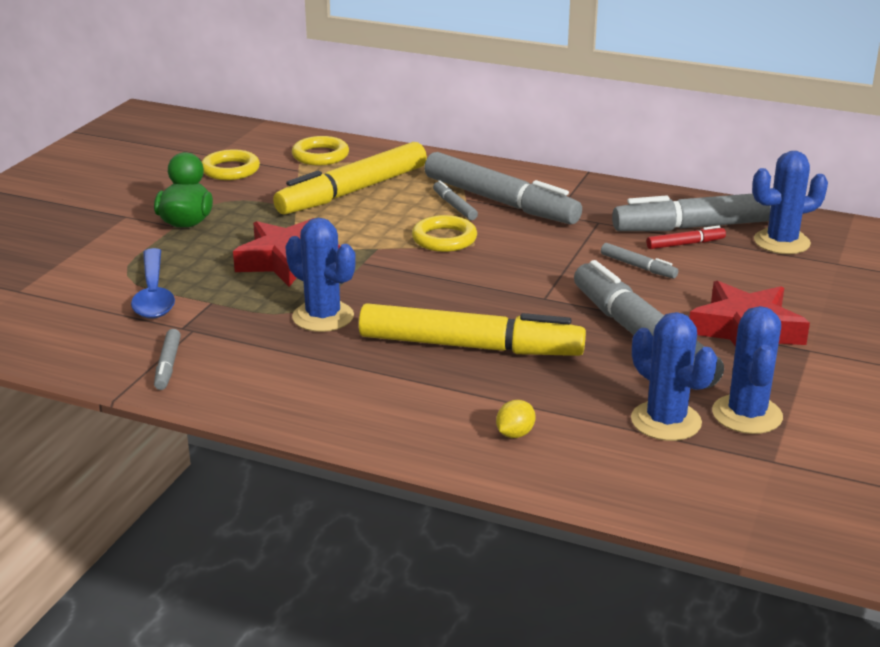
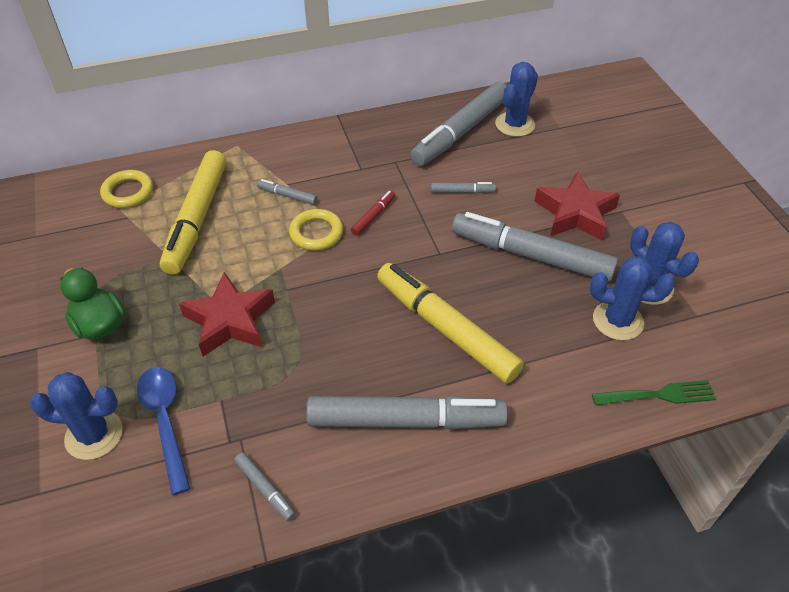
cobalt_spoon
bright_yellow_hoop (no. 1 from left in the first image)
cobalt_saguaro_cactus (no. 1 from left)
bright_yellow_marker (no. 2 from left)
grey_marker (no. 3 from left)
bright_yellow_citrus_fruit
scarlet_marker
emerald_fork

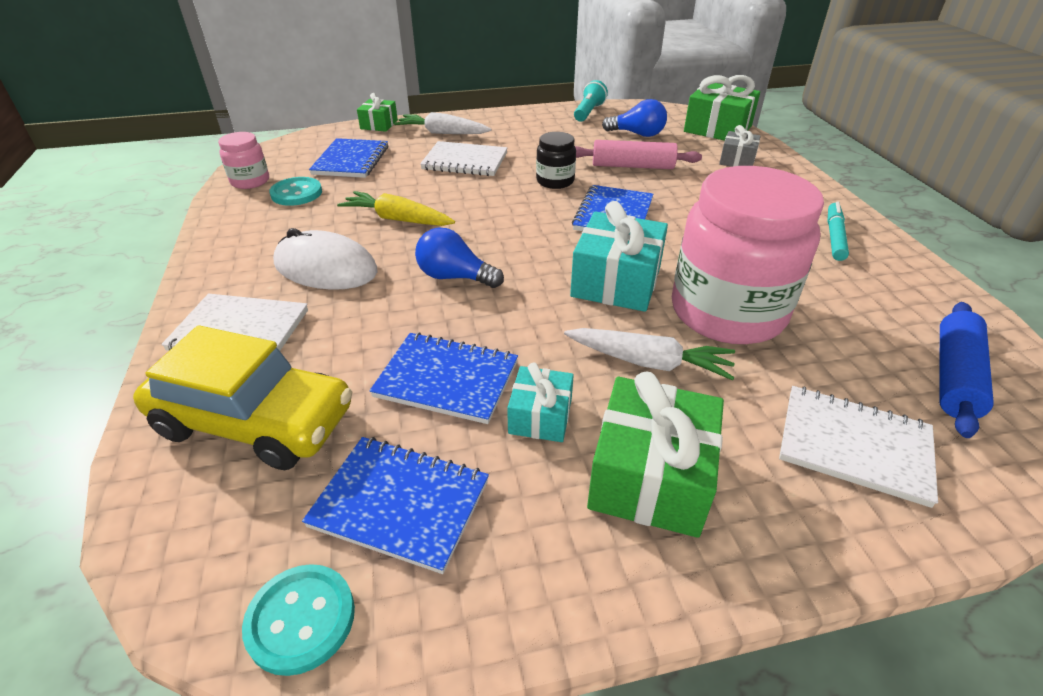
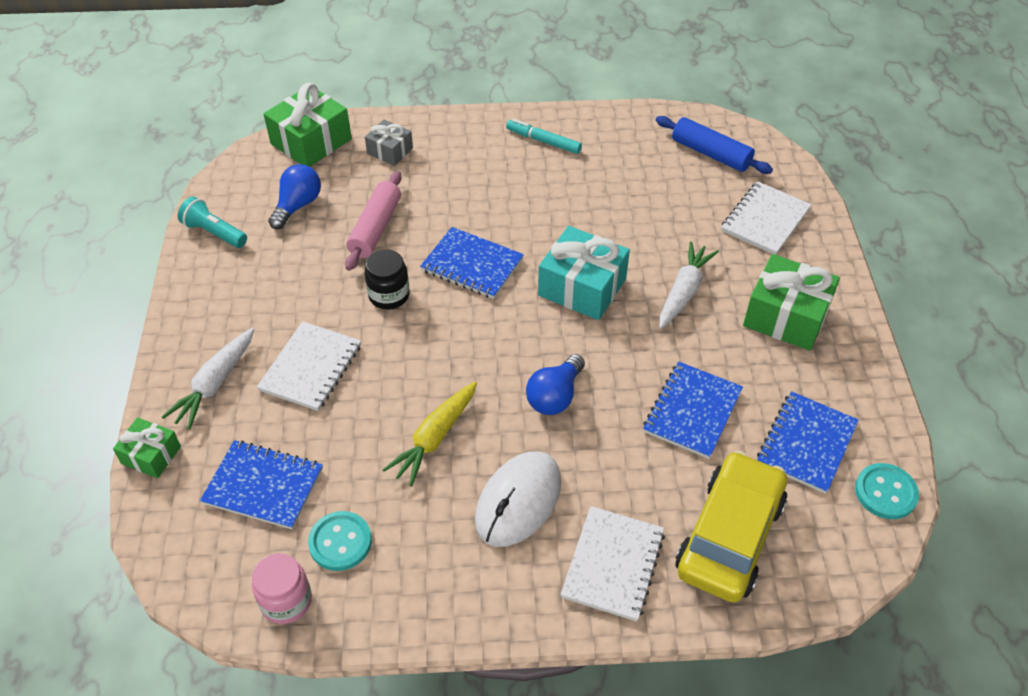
aqua_gift (no. 1 from left in the first image)
rosy_jar (no. 2 from left in the first image)

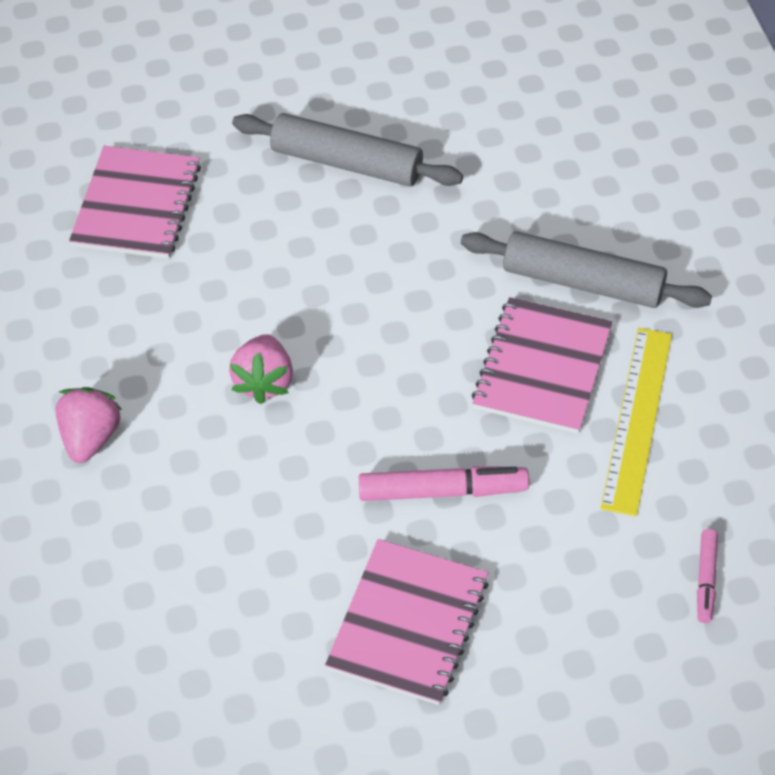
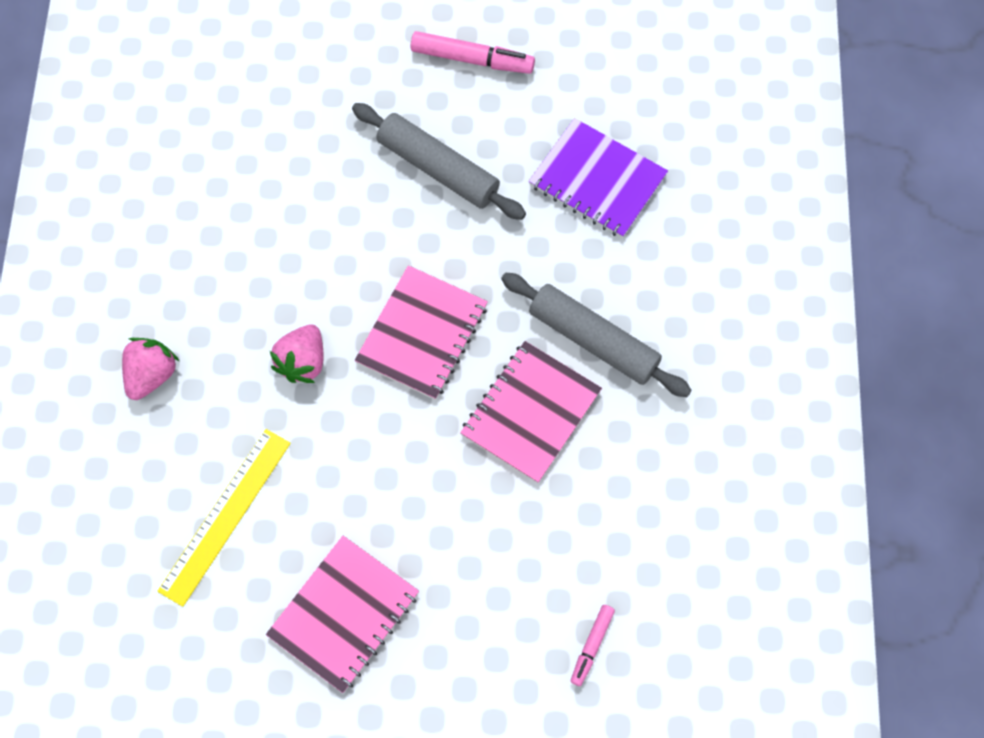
rosy_notepad (no. 2 from left)
rosy_marker (no. 1 from left)
bright_yellow_ruler
purple_notepad

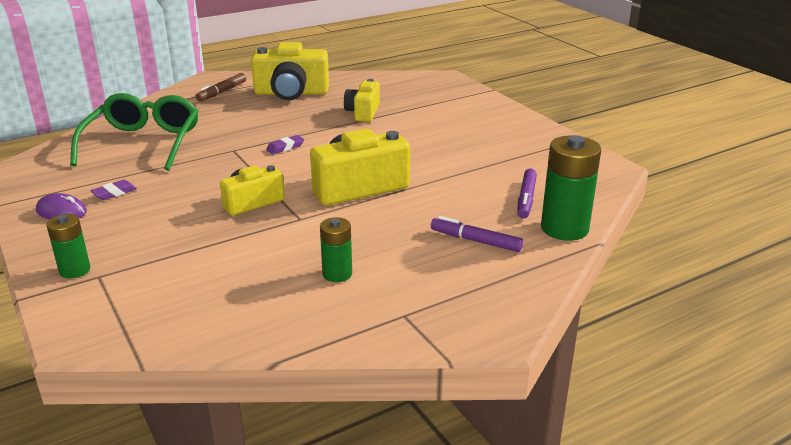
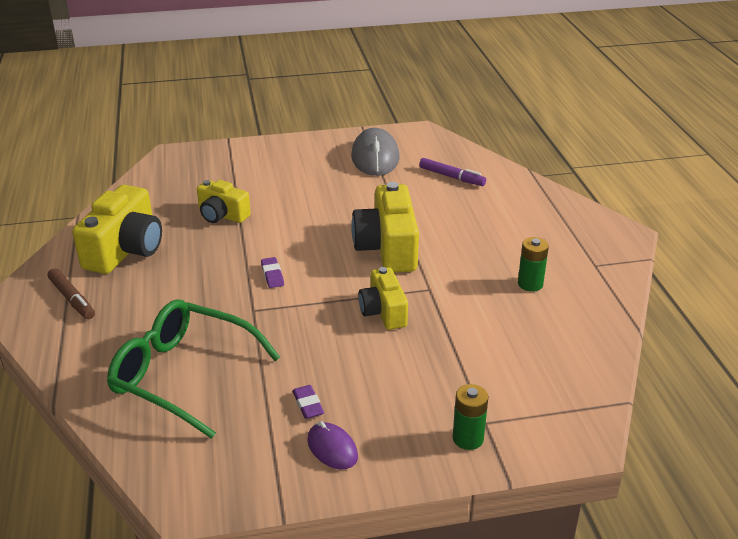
purple_computer_mouse
purple_marker (no. 1 from left in the first image)
emerald_battery (no. 3 from left in the first image)
grey_computer_mouse

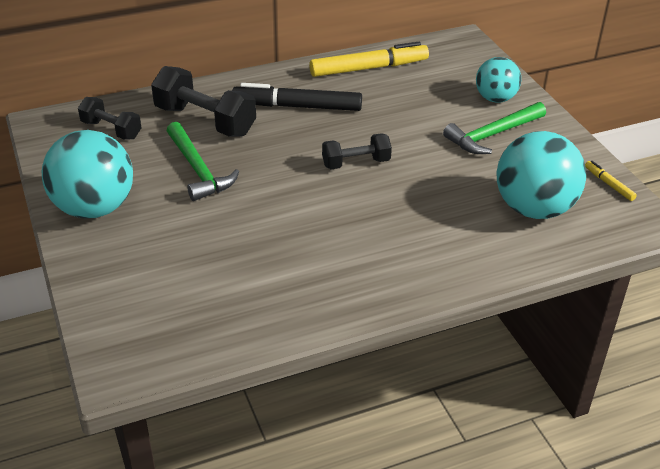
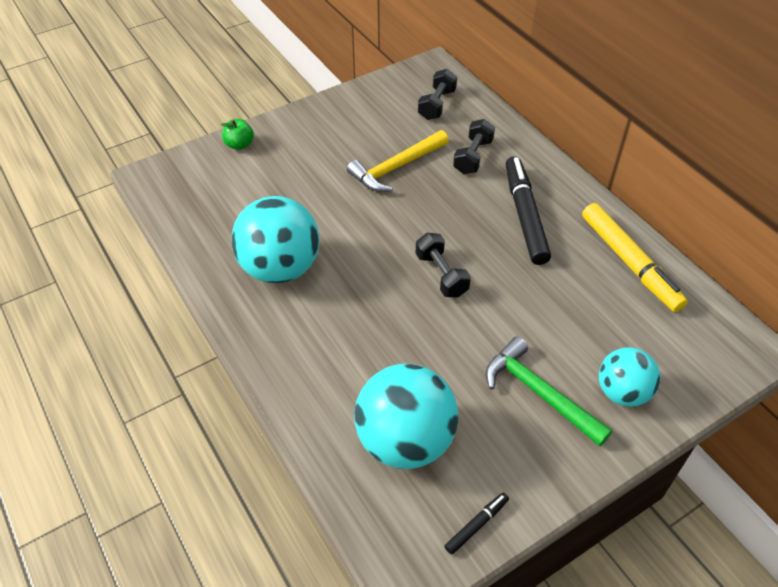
aqua_ball (no. 1 from left)
jet-black_free_weight (no. 3 from left)
bright_yellow_carpenter's_hammer
jet-black_marker (no. 1 from left)
emerald_apple_fruit

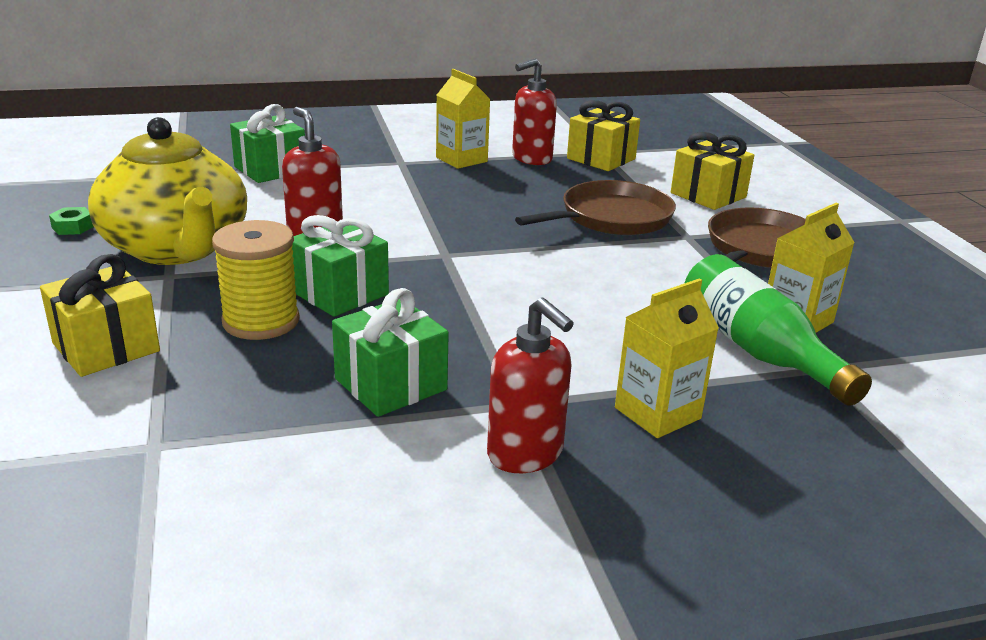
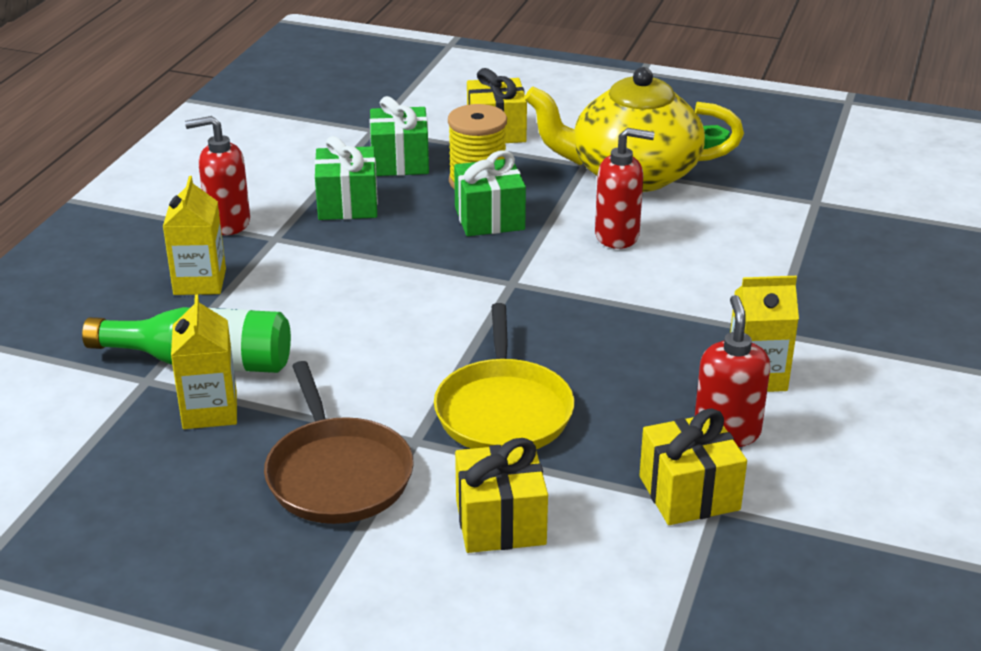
emerald_gift (no. 2 from left)
bright_yellow_skillet

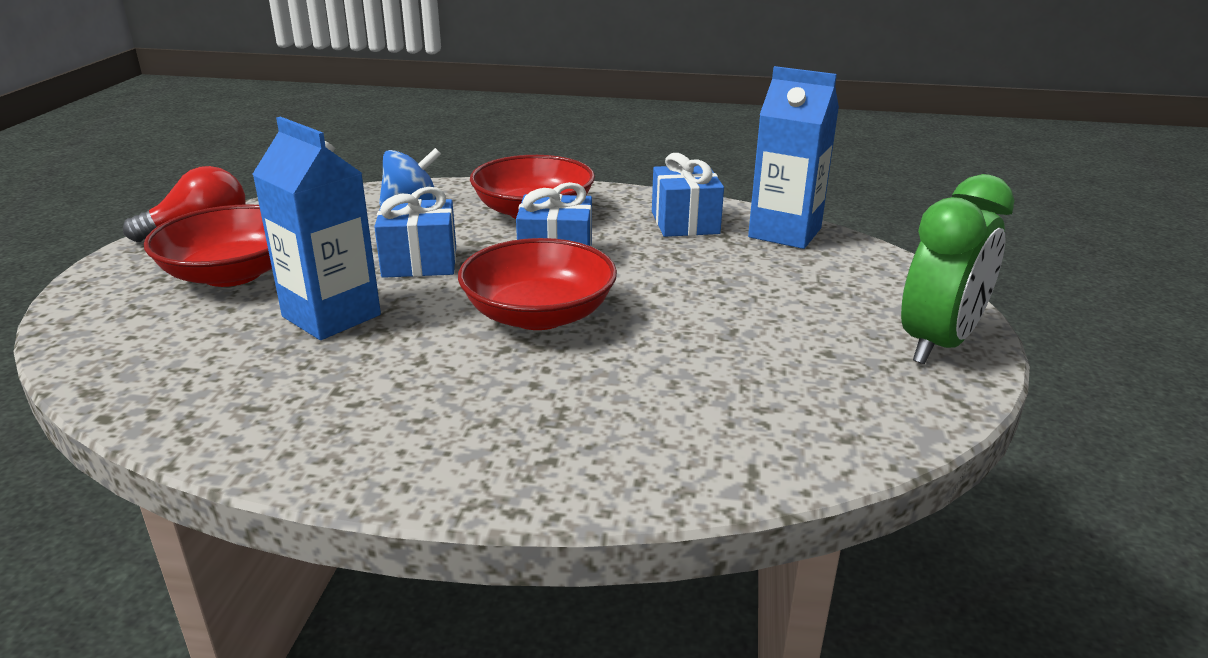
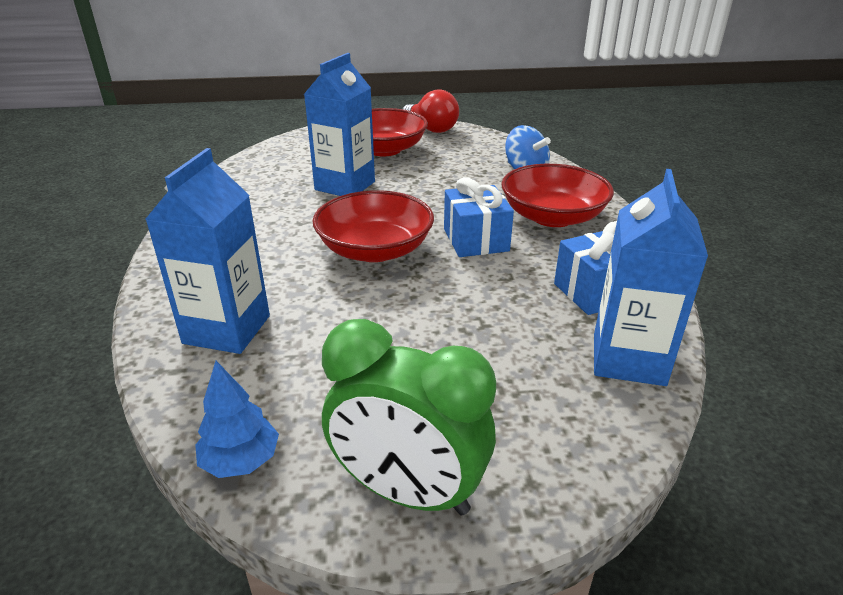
cobalt_gift (no. 1 from left in the first image)
cobalt_milk_carton (no. 1 from left)
cobalt_fir_tree

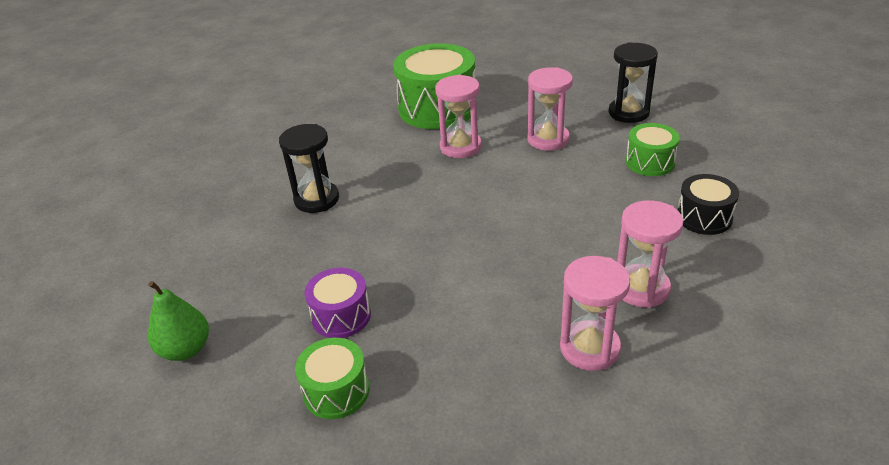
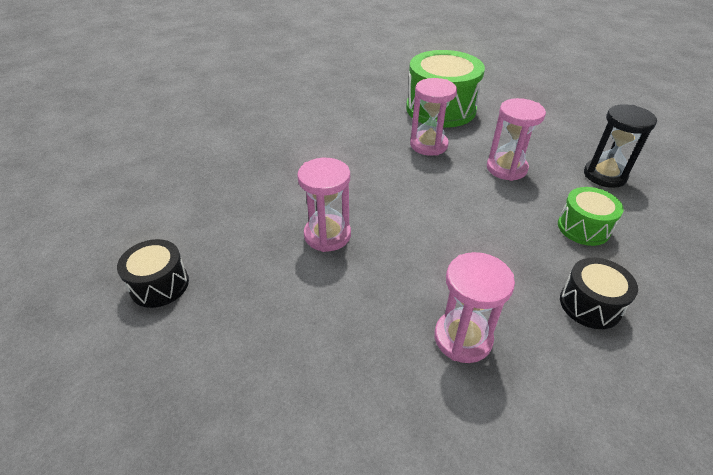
emerald_pear
jet-black_sand_timer (no. 1 from left in the first image)
jet-black_snare_drum (no. 1 from left)
purple_snare_drum
rosy_sand_timer (no. 1 from left)

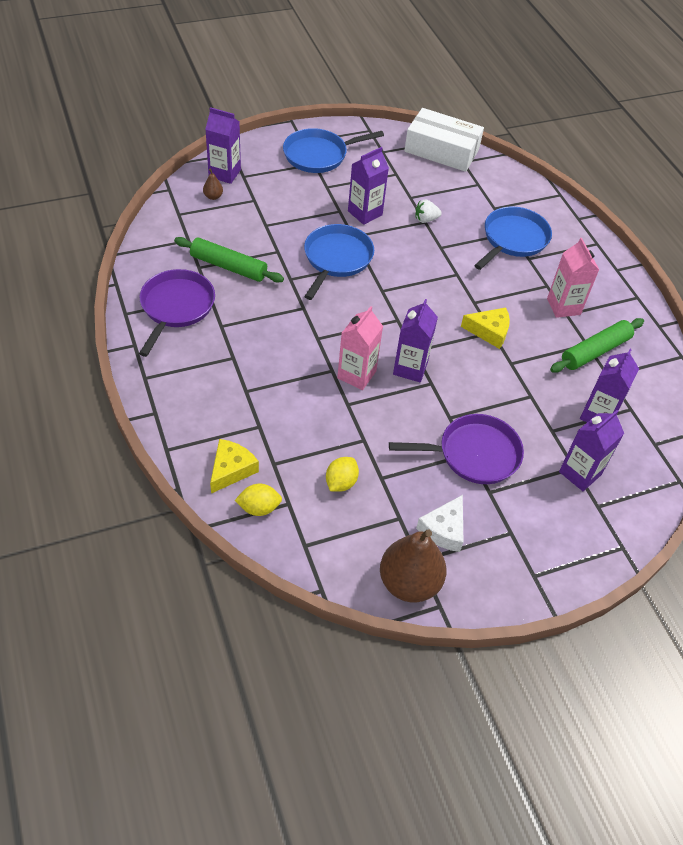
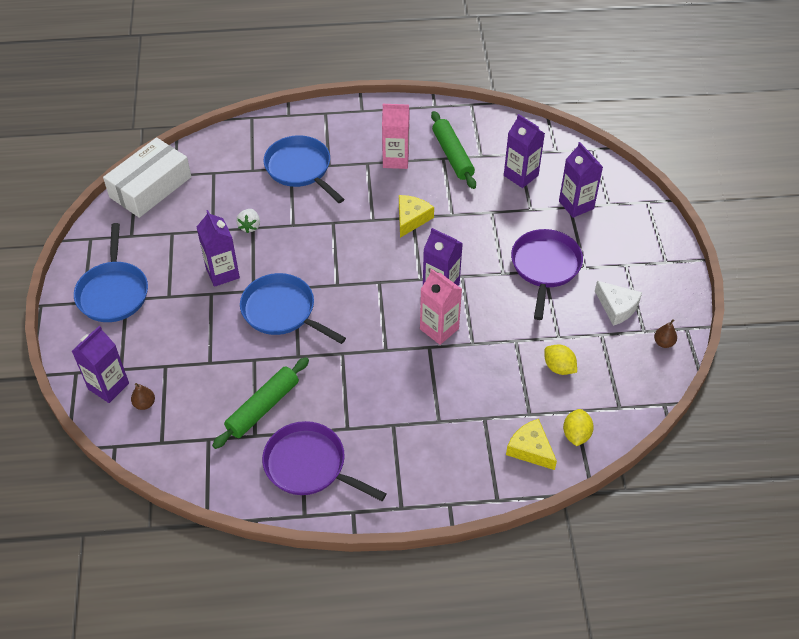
dark_brown_pear (no. 2 from left)

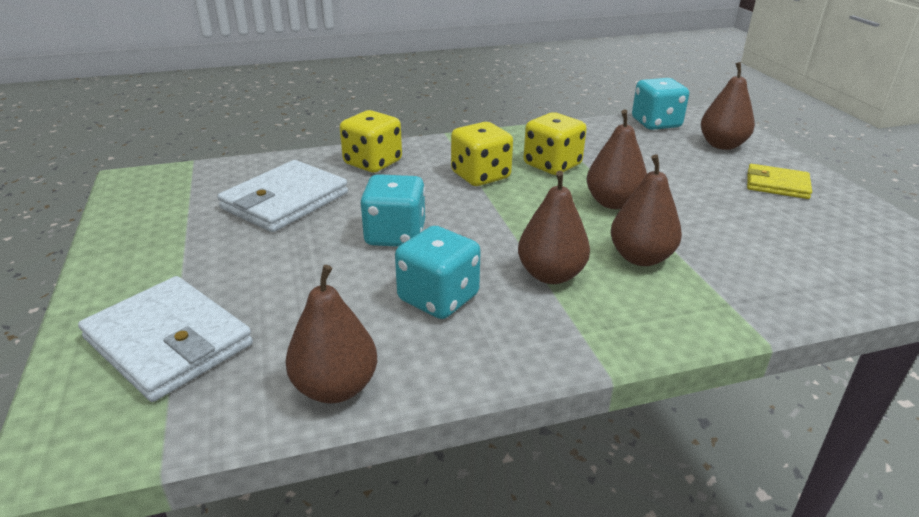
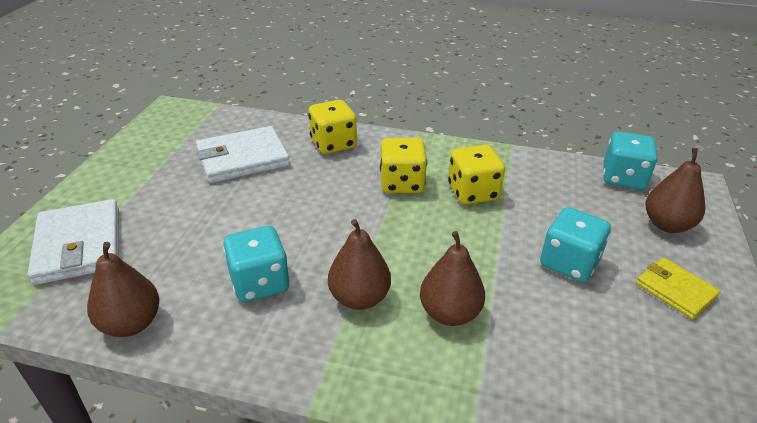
aqua_die (no. 2 from left)
dark_brown_pear (no. 3 from left in the first image)

